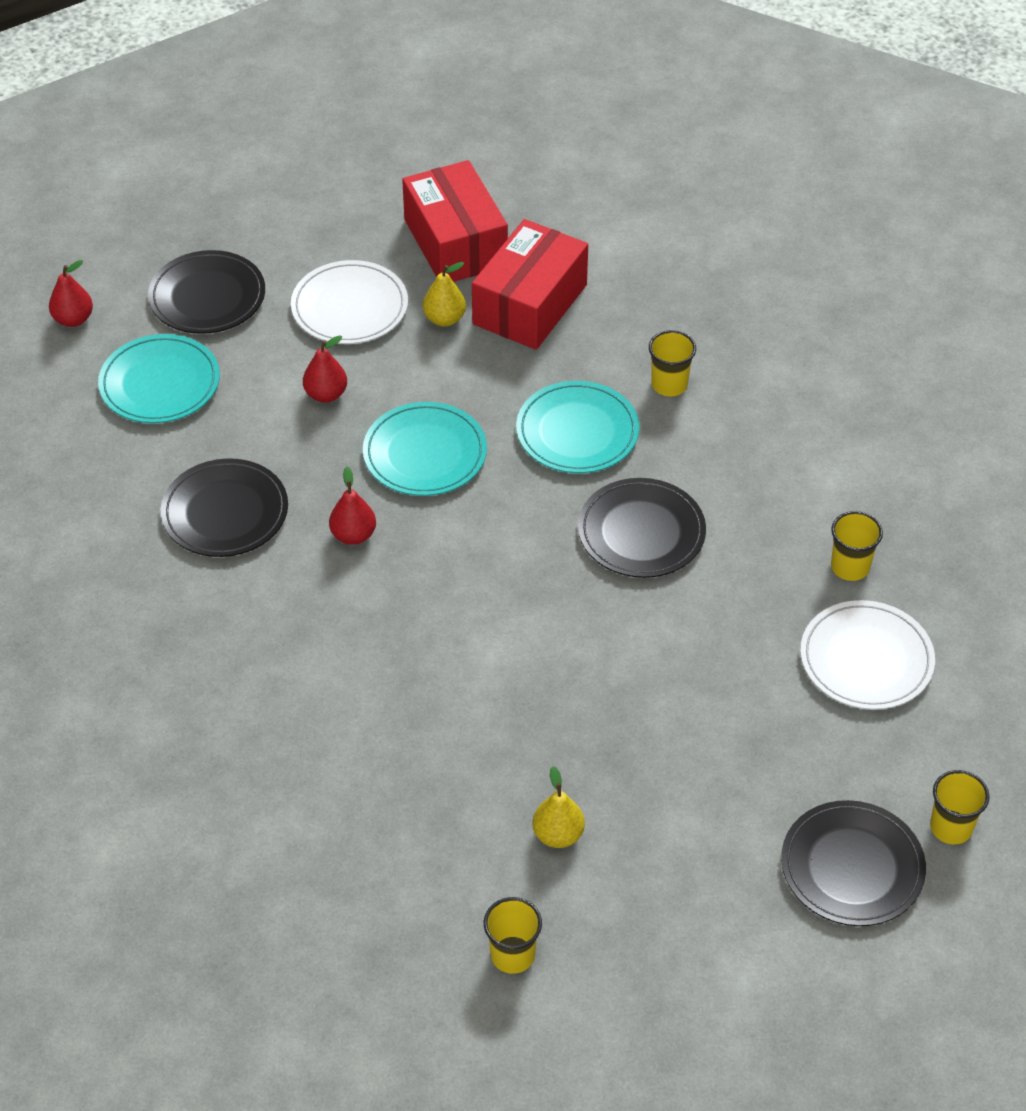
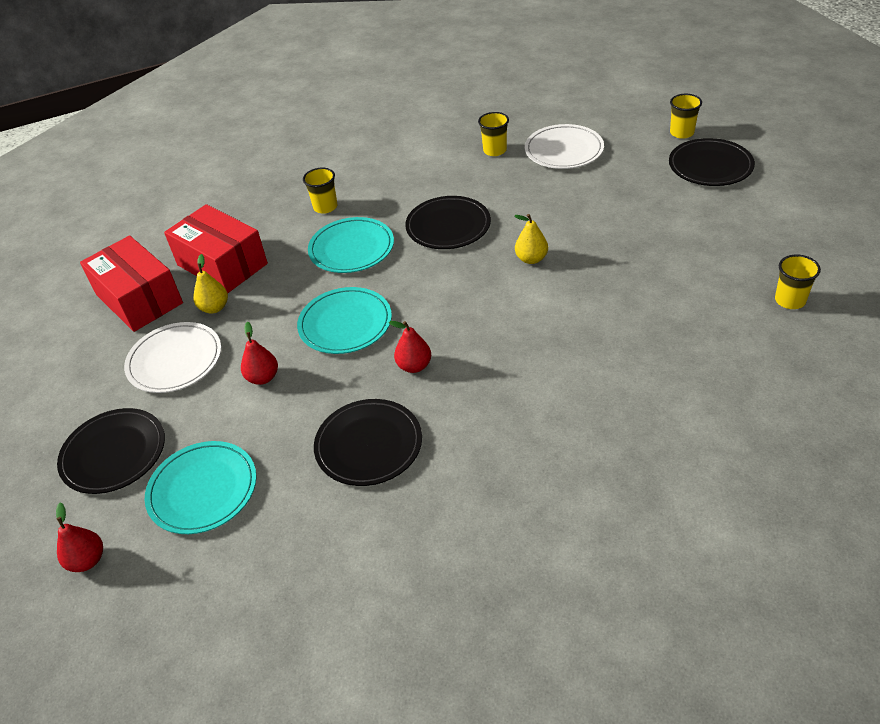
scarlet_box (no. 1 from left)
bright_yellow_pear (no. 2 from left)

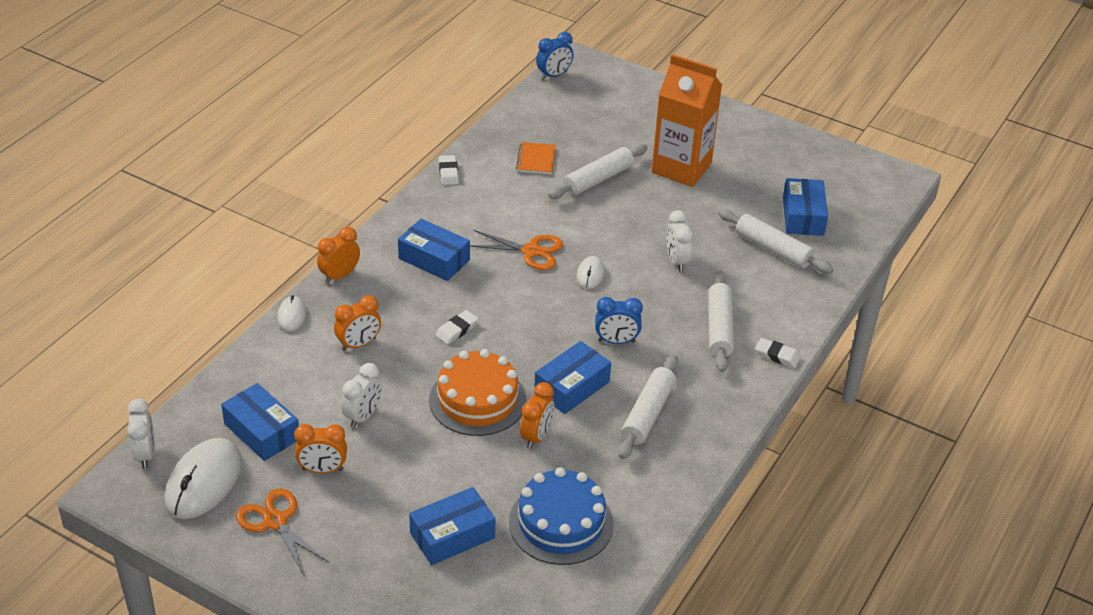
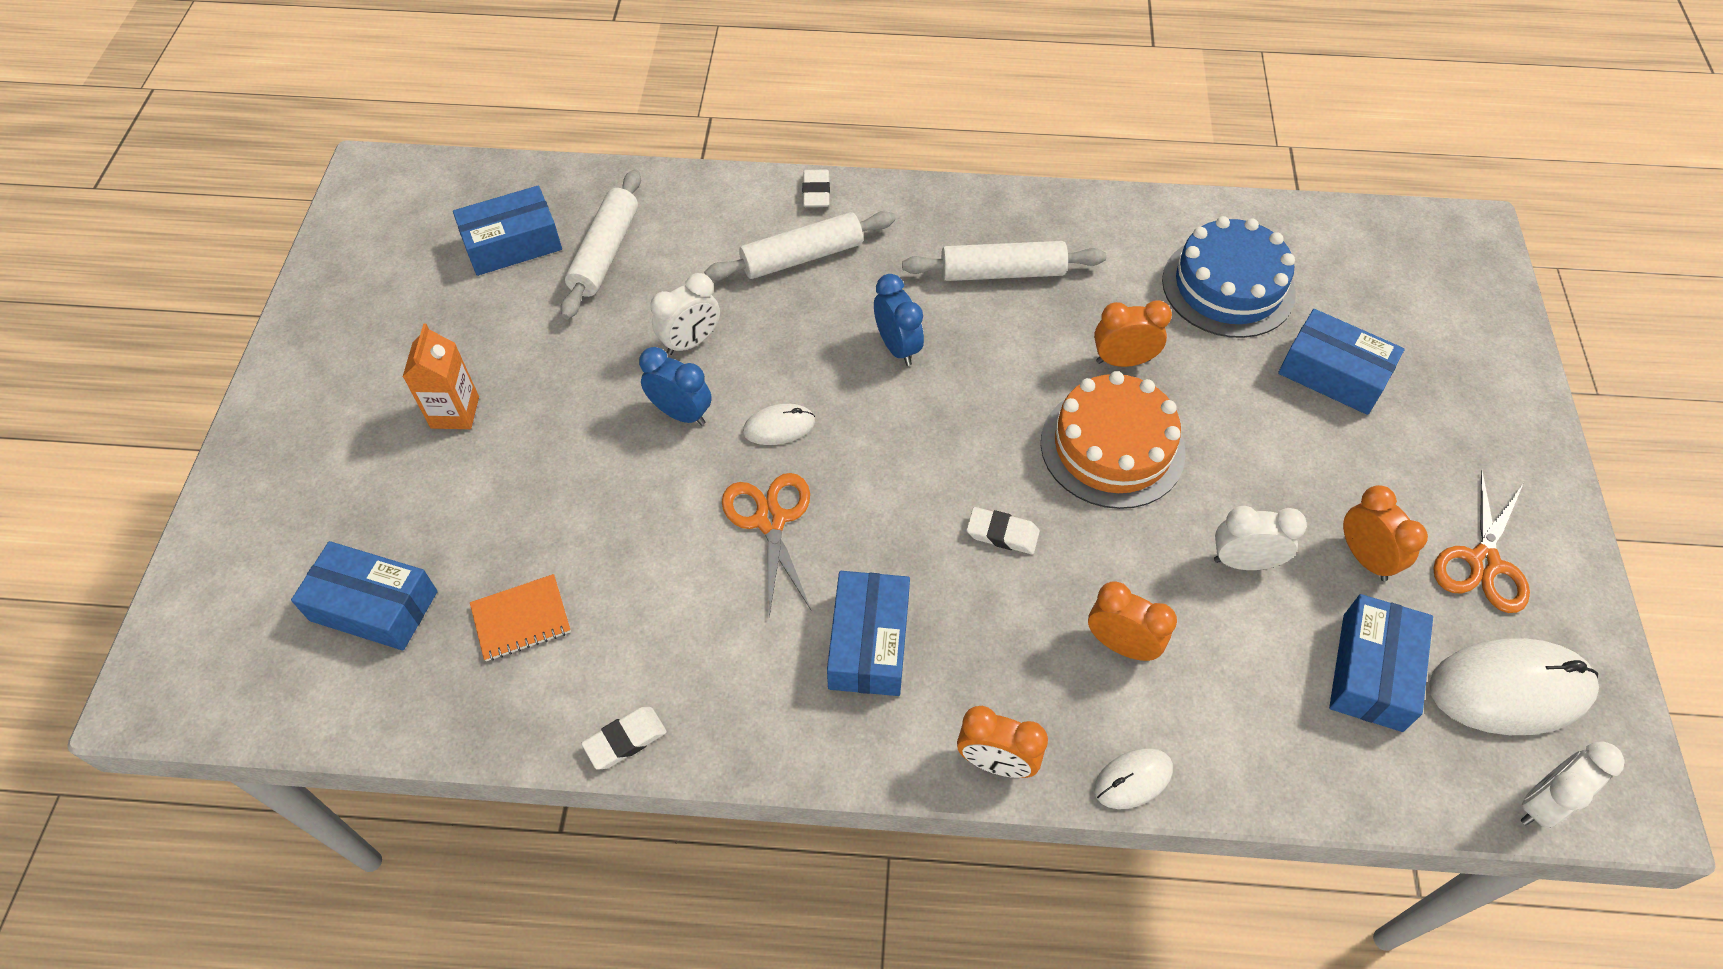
cobalt_box (no. 1 from left)
cobalt_clock (no. 1 from left)
pure_white_pastry_roller (no. 1 from left in the first image)
orange_milk_carton

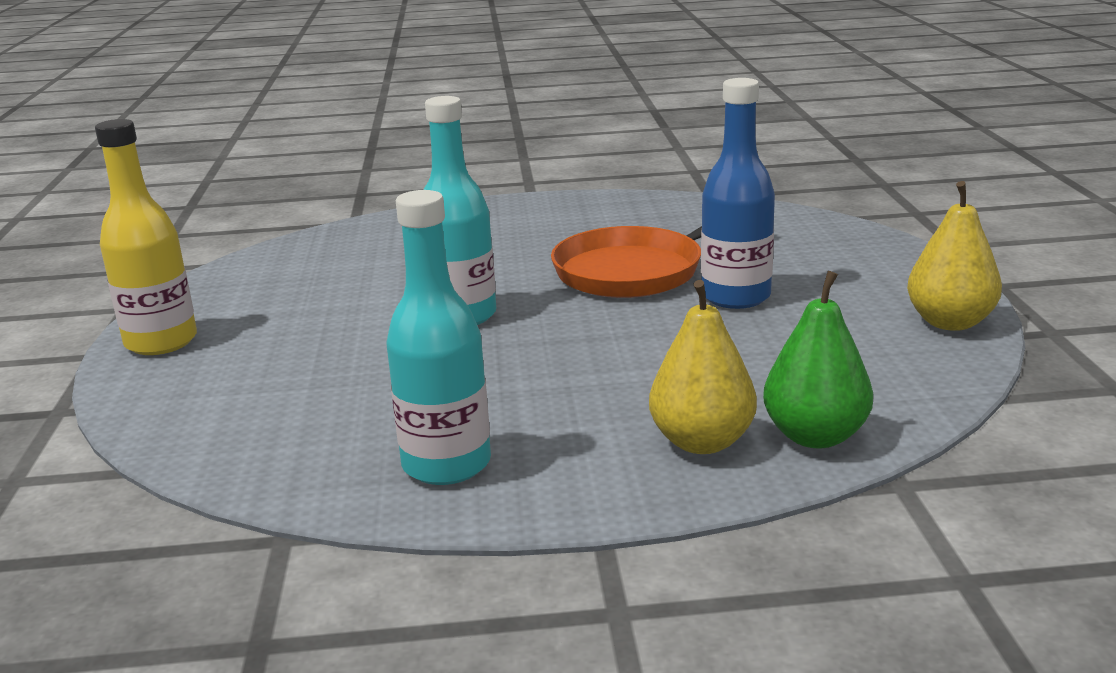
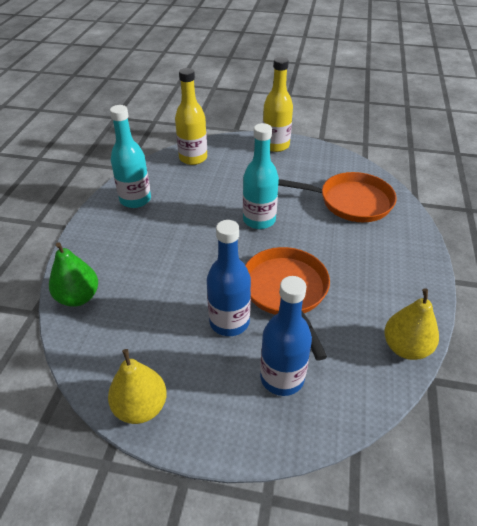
bright_yellow_pear (no. 2 from left)
bright_yellow_bottle (no. 1 from left)
cobalt_bottle (no. 2 from left)
orange_skillet (no. 2 from left)

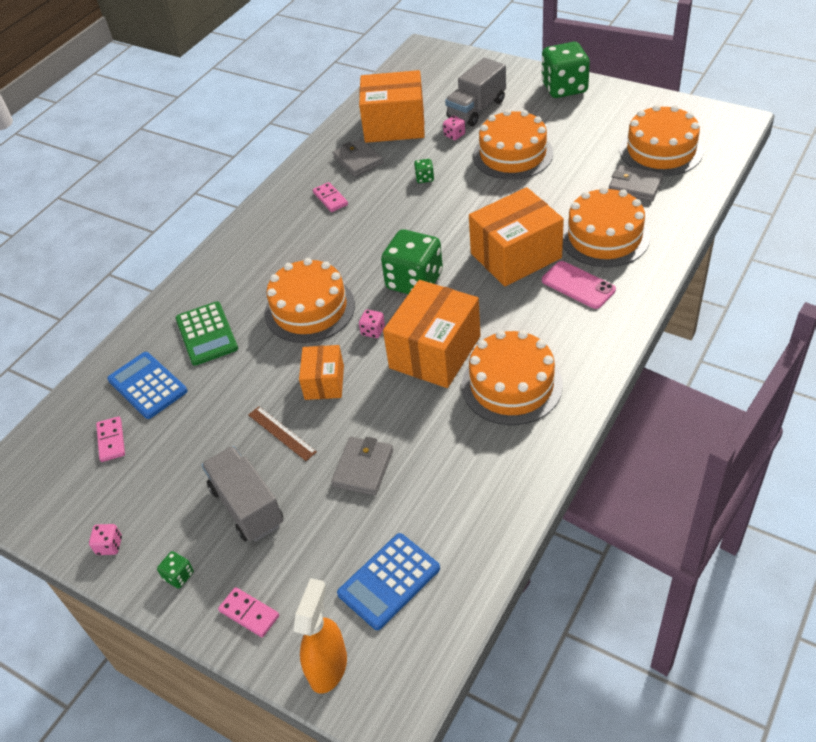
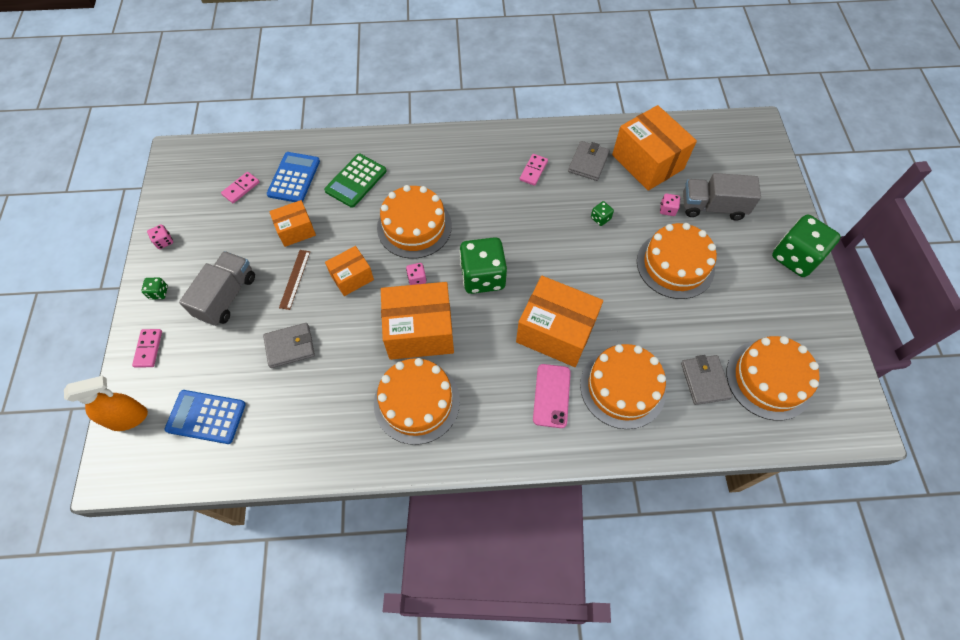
orange_box (no. 1 from left)

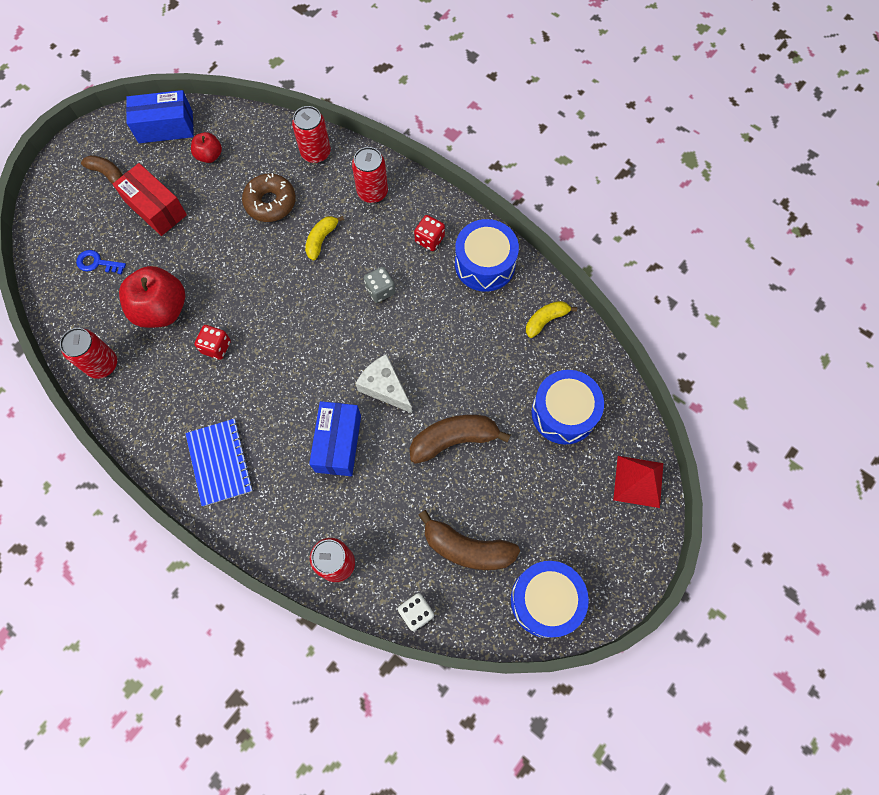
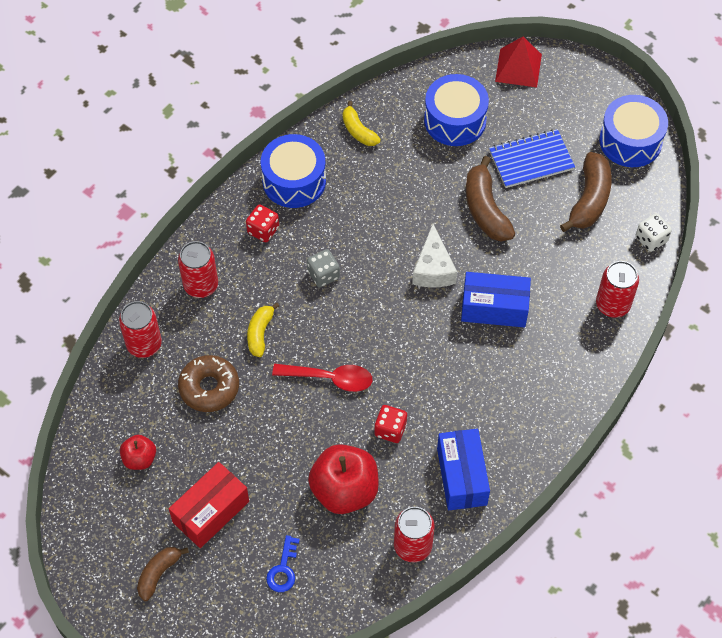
cobalt_box (no. 1 from left)
cobalt_notepad
bright_yellow_banana (no. 1 from left)
pure_white_cheese_wedge
scarlet_spoon

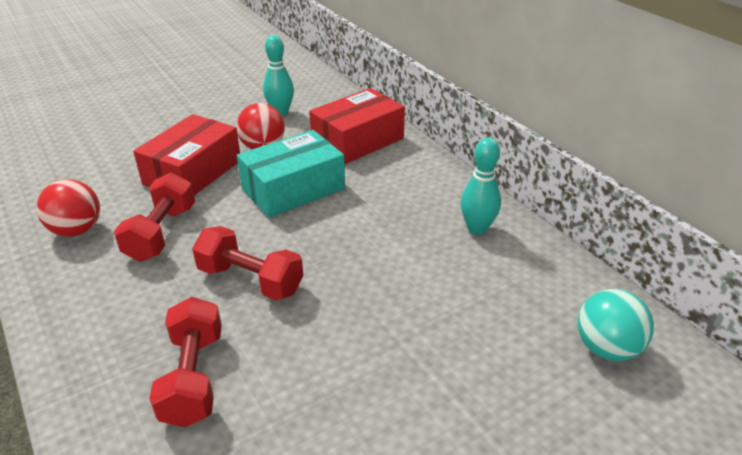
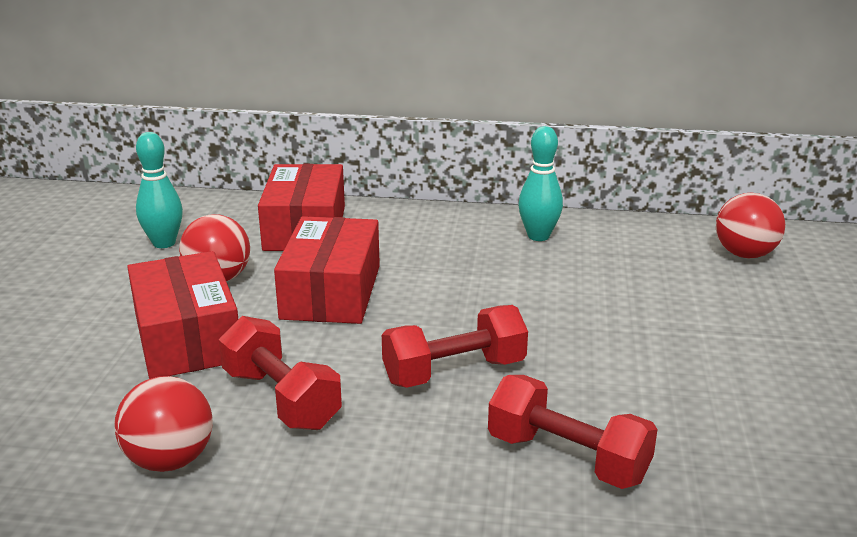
scarlet_box (no. 3 from left)
scarlet_ball (no. 3 from left)

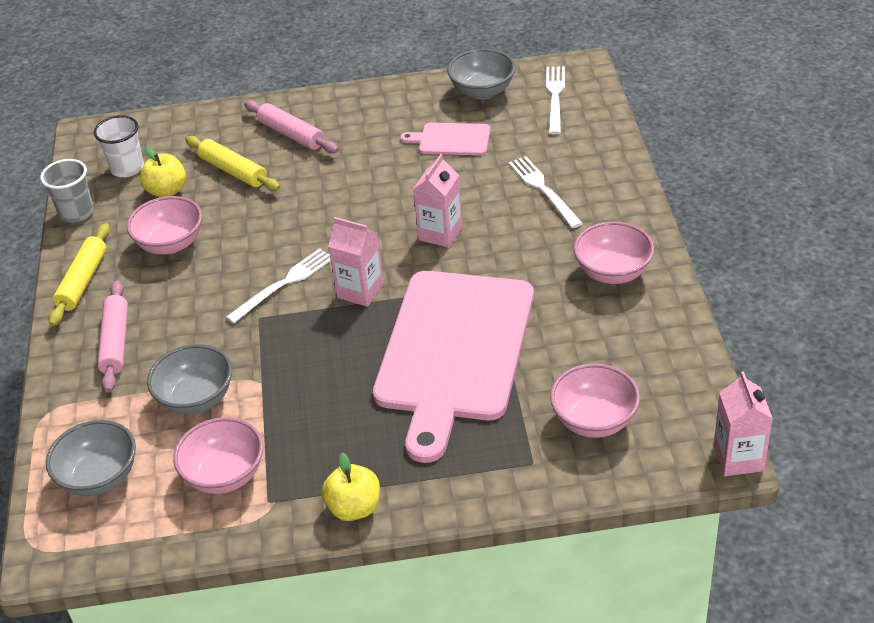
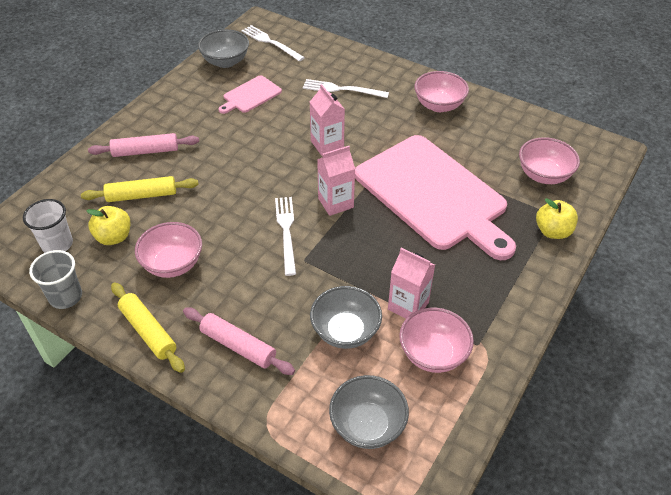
bright_yellow_apple_fruit (no. 2 from left)
rosy_milk_carton (no. 3 from left)

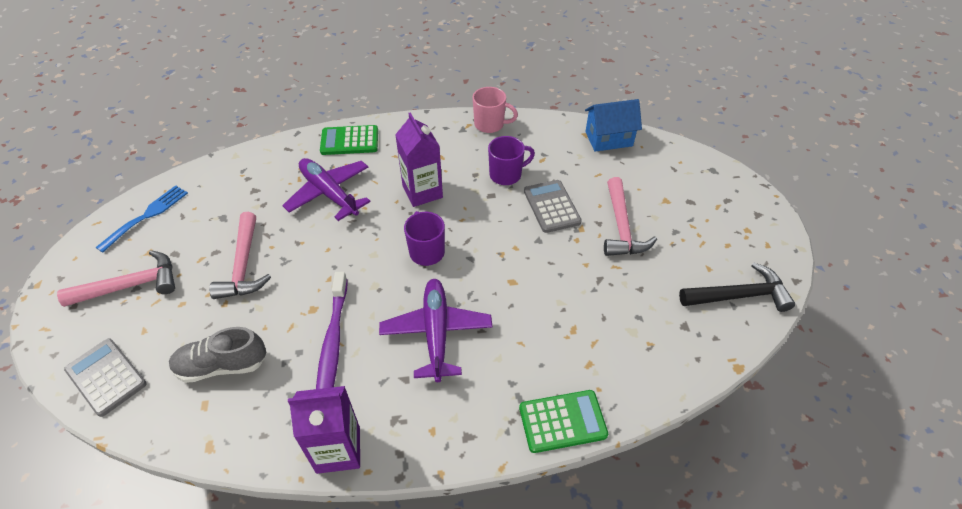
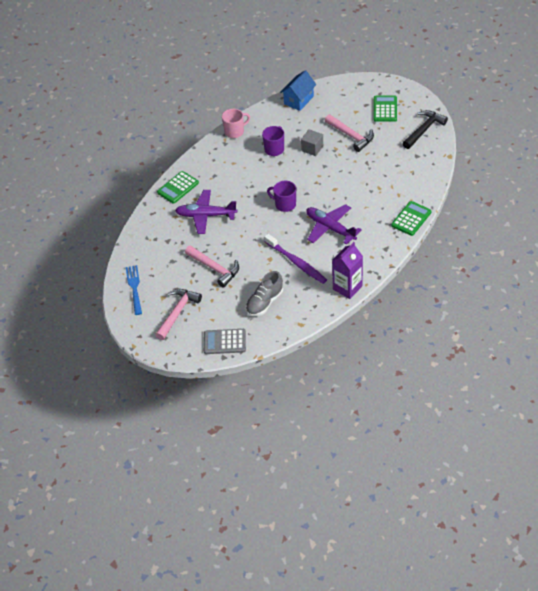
purple_milk_carton (no. 2 from left in the first image)
grey_cube
emerald_pocket_calculator (no. 2 from left)

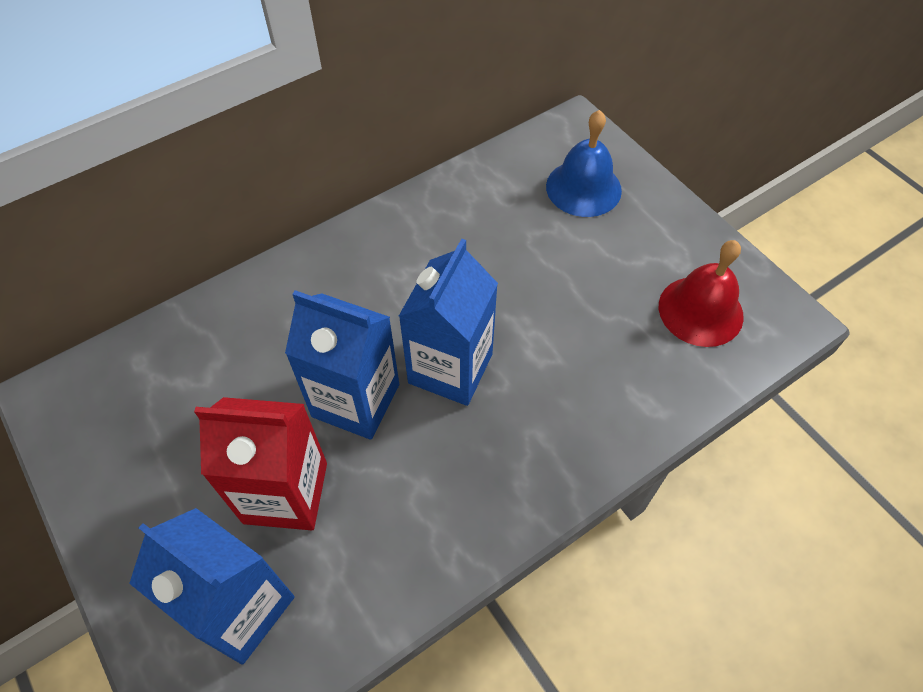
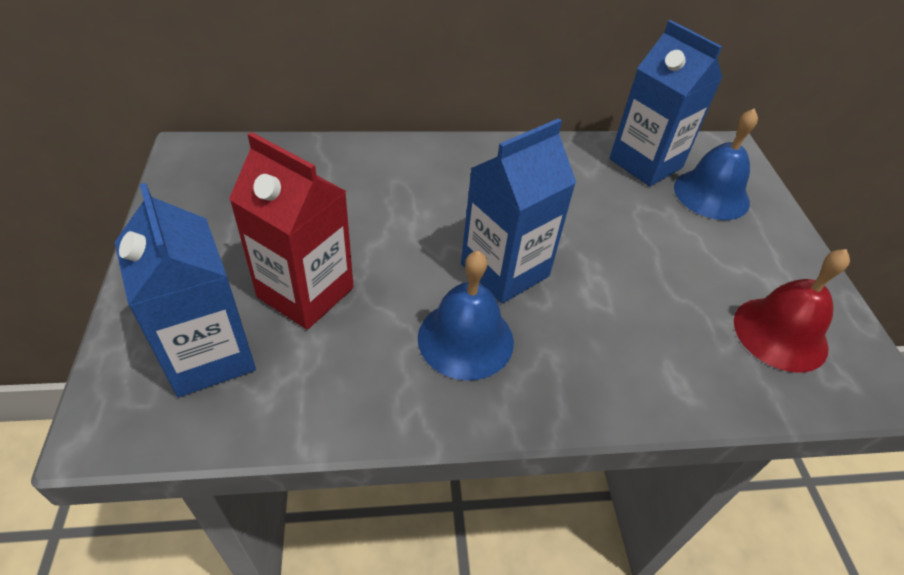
cobalt_milk_carton (no. 3 from left)
cobalt_bell (no. 1 from left)

